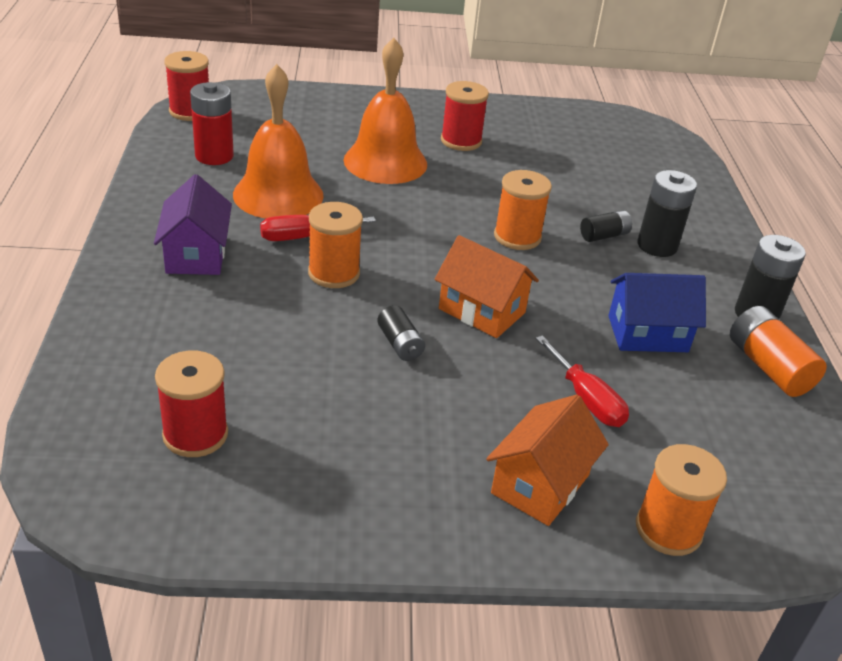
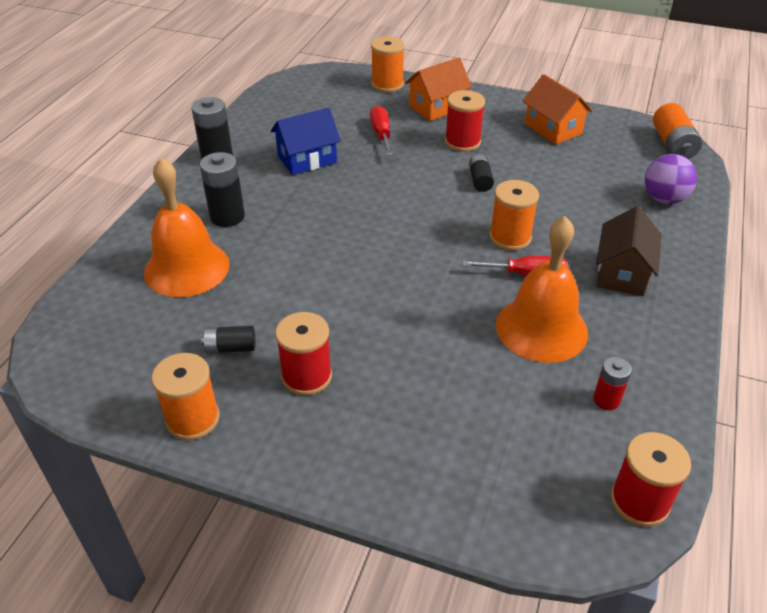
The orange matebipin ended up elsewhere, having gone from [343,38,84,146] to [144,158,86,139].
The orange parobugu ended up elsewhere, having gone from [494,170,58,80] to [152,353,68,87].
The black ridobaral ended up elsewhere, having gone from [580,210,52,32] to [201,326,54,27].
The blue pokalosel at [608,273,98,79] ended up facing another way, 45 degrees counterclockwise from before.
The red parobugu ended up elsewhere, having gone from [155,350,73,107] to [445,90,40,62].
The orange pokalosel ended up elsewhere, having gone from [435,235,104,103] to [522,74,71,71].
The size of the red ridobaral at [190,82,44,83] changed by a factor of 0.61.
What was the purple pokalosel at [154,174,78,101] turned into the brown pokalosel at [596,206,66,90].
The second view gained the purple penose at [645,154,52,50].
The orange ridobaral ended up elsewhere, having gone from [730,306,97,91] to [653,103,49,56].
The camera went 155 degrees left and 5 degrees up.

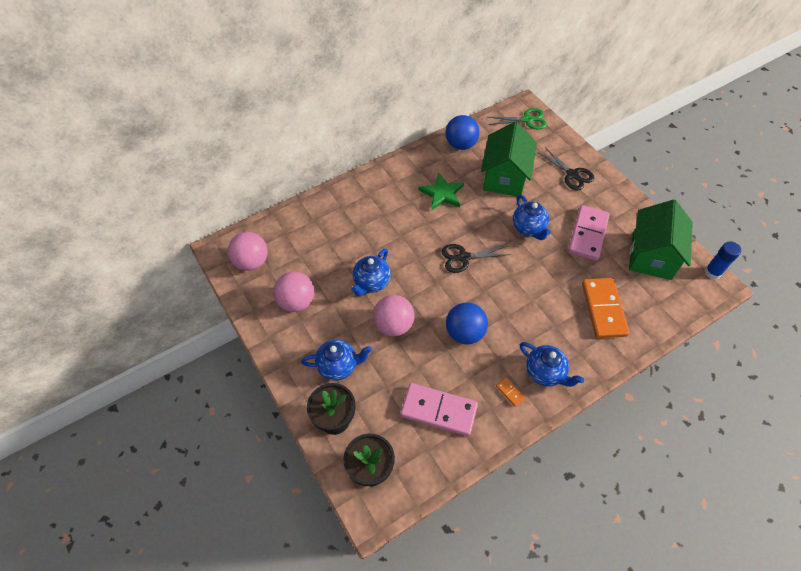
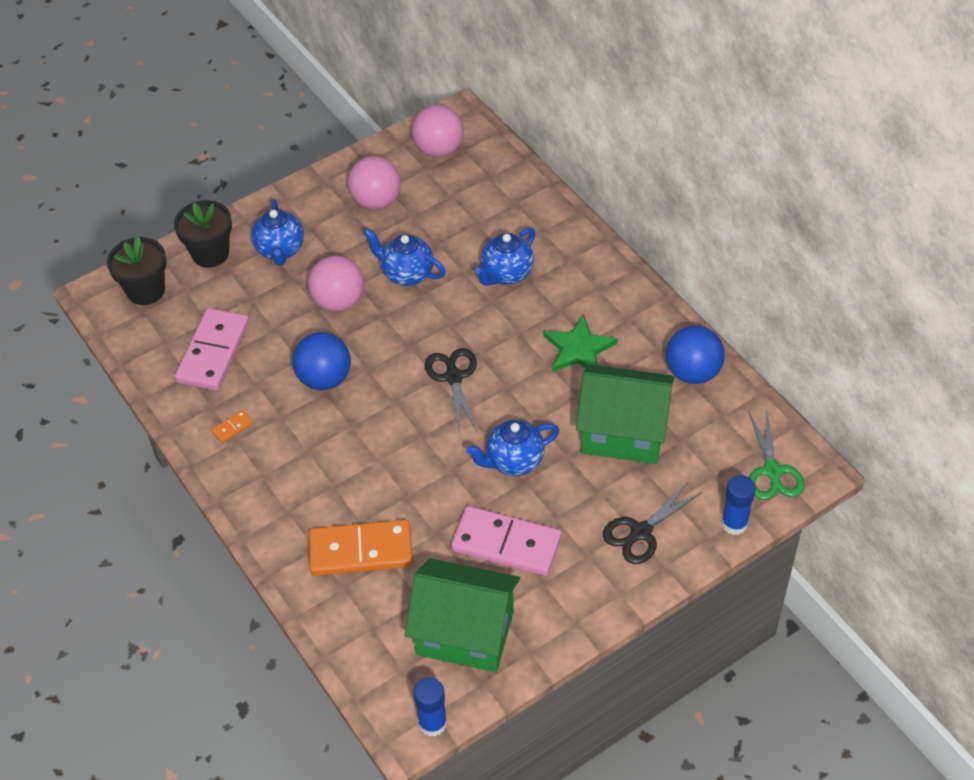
The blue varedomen ended up elsewhere, having gone from [520,342,64,45] to [475,227,61,59].
The second view gained the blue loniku at [721,475,35,60].
The camera went 90 degrees right and 5 degrees down.

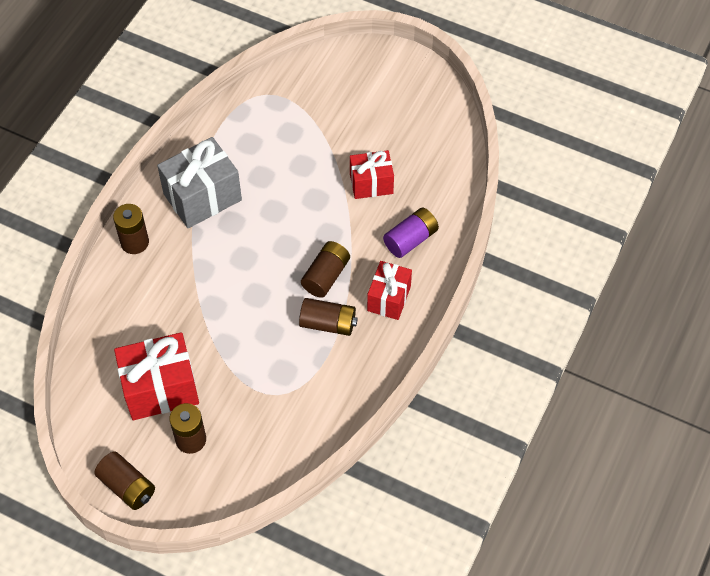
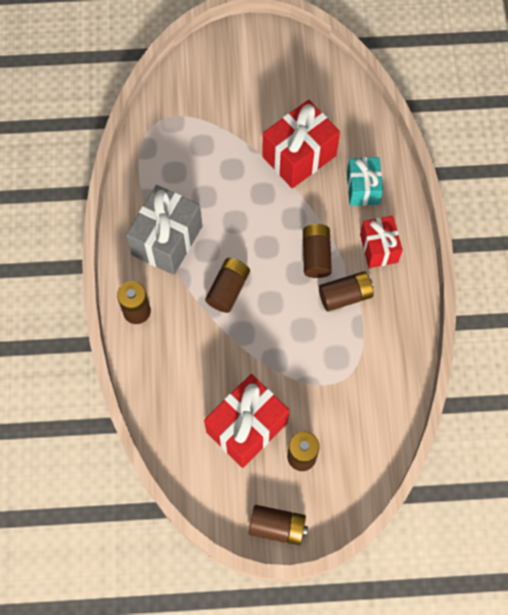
The second view gained the brown ridobaral at [205,258,45,55].
The size of the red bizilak at [350,150,44,49] changed by a factor of 1.59.
Where the purple ridobaral stood at [383,207,56,51], the turquoise bizilak came to stand at [347,157,36,49].
The camera went 30 degrees left and 10 degrees up.

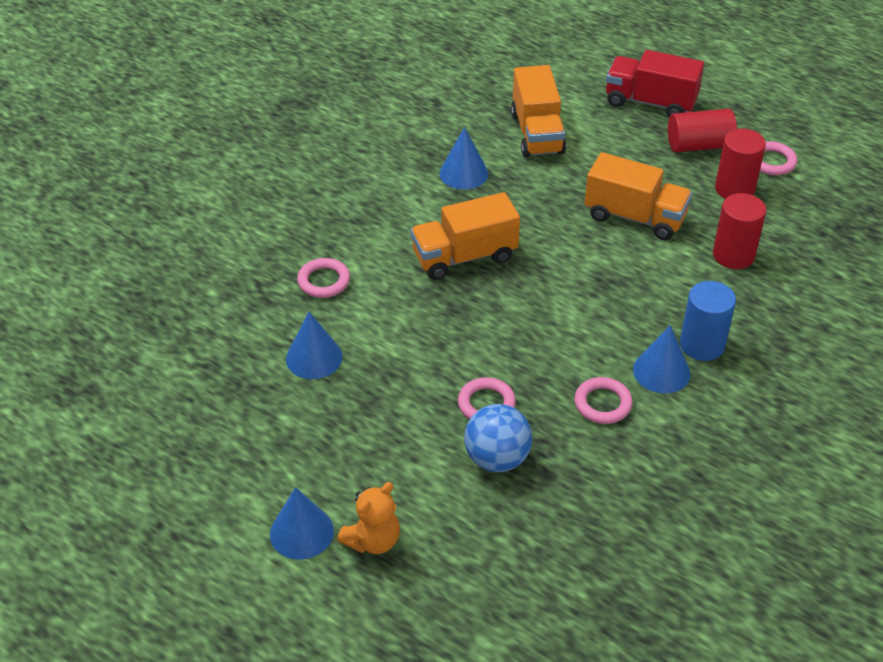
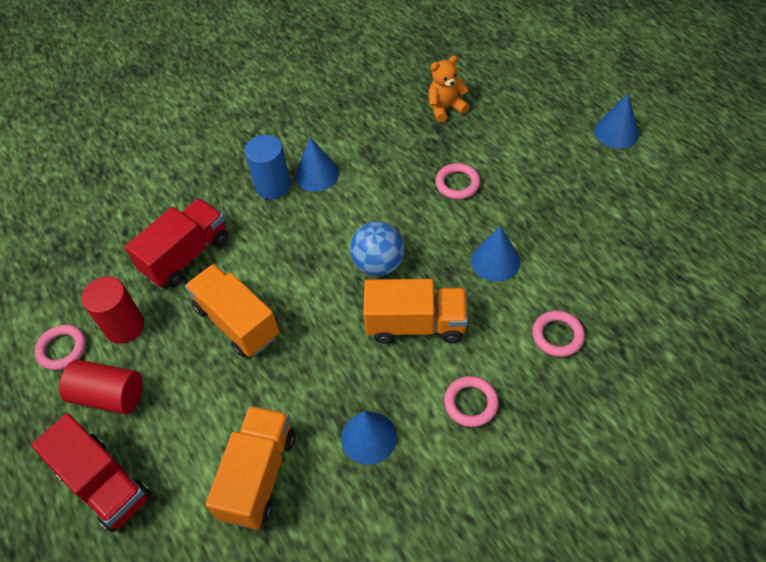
Where the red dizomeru stood at [713,193,53,76], the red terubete came to stand at [125,198,103,90].
The blue penose ended up elsewhere, having gone from [464,404,68,68] to [350,221,55,55].
The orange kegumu ended up elsewhere, having gone from [337,482,63,72] to [428,55,41,67].
The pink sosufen ended up elsewhere, having gone from [574,377,59,47] to [444,376,55,51].
The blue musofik ended up elsewhere, having gone from [286,312,57,67] to [471,226,49,56].
The camera went 155 degrees left and 10 degrees up.

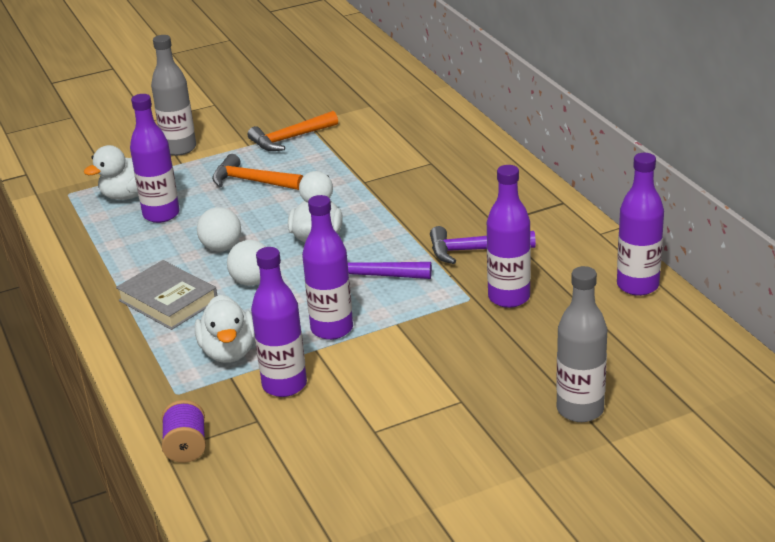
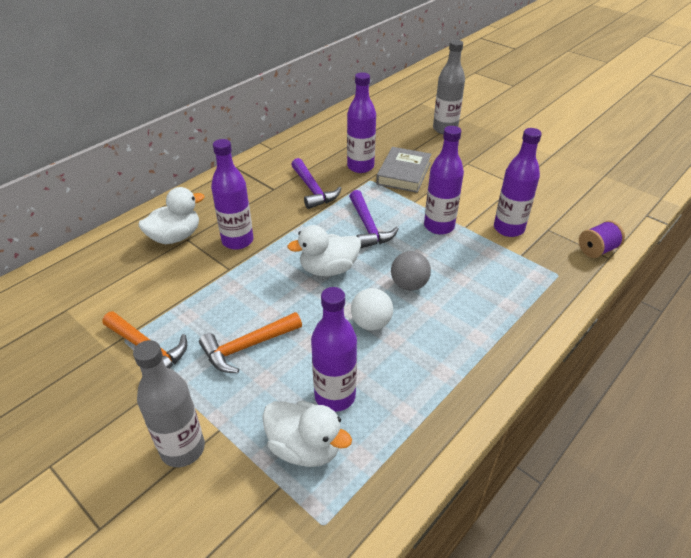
The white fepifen ended up elsewhere, having gone from [195,295,60,68] to [139,187,65,57].
The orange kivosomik at [212,154,91,36] ended up facing another way, 60 degrees clockwise from before.
The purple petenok ended up elsewhere, having gone from [617,153,47,143] to [211,139,42,111].
The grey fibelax ended up elsewhere, having gone from [116,260,101,70] to [376,147,55,46].
What was the white penose at [227,240,39,46] turned into the grey penose at [391,251,40,40].
The camera went 115 degrees left and 10 degrees up.

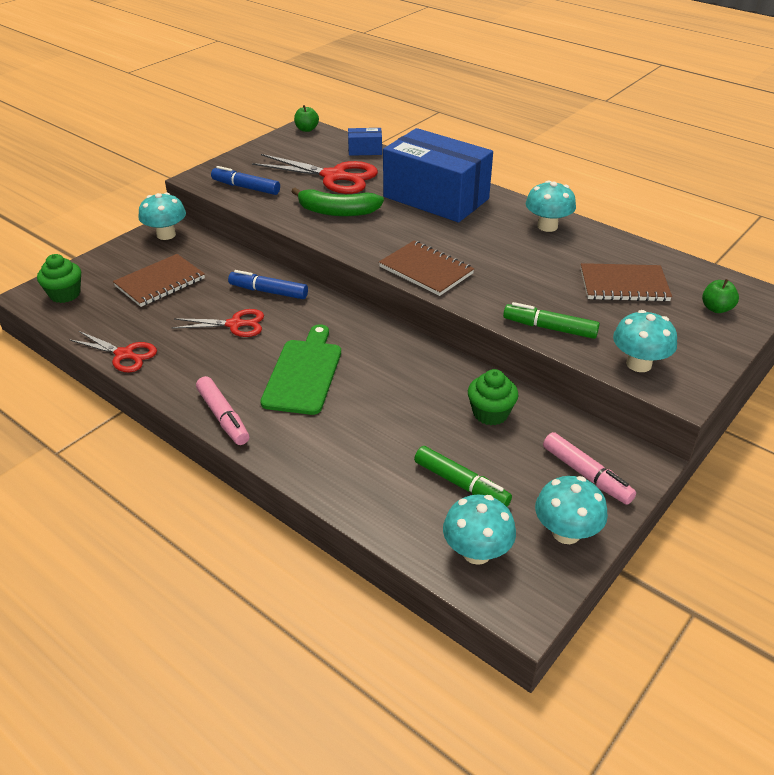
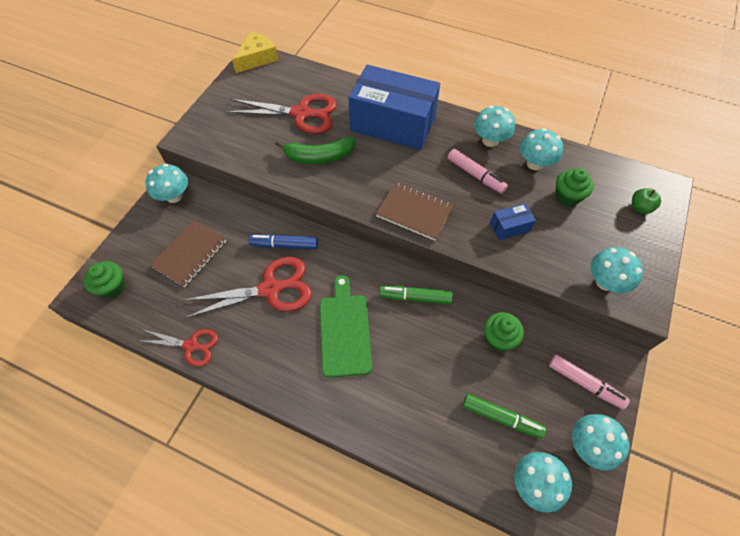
The size of the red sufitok at [172,309,92,28] changed by a factor of 1.67.
Where the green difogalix stood at [294,105,25,27], the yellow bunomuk came to stand at [232,31,47,42].
The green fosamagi ended up elsewhere, having gone from [503,302,97,37] to [379,286,74,18].
The pink fosamagi ended up elsewhere, having gone from [196,376,53,69] to [448,149,60,45].
The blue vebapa ended up elsewhere, having gone from [348,128,34,28] to [490,203,46,37].
The second view gained the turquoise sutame at [520,128,43,42].
Where the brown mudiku stood at [580,263,92,39], the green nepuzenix came to stand at [555,168,39,38].
The second view lost the blue fosamagi at [211,166,69,29].
The camera went 15 degrees left and 20 degrees up.

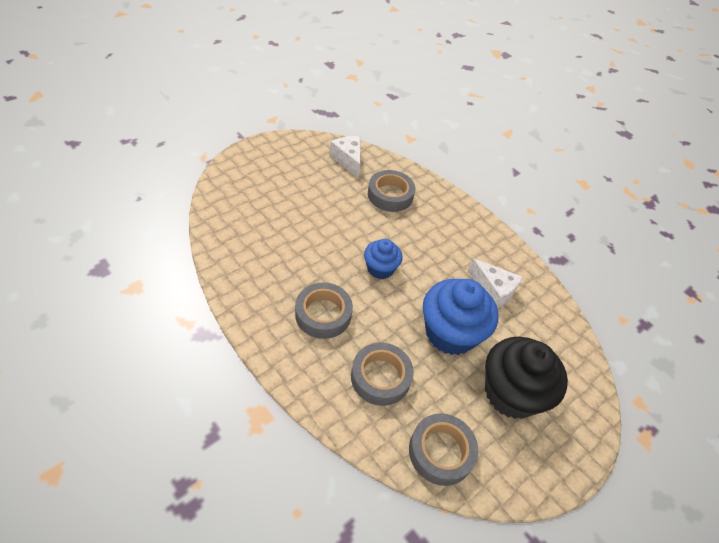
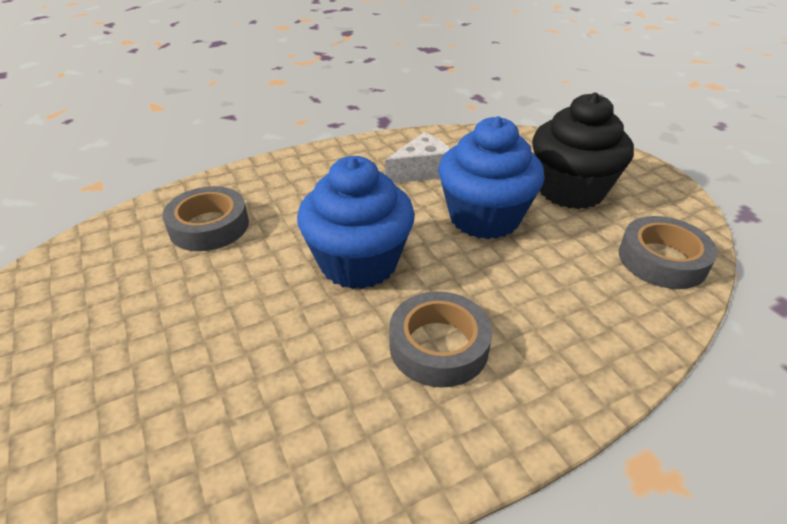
The size of the blue nepuzenix at [364,239,39,40] changed by a factor of 1.78.
The second view lost the white bunomuk at [330,136,31,43].
The second view lost the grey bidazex at [351,343,63,63].
The camera went 70 degrees left and 10 degrees down.

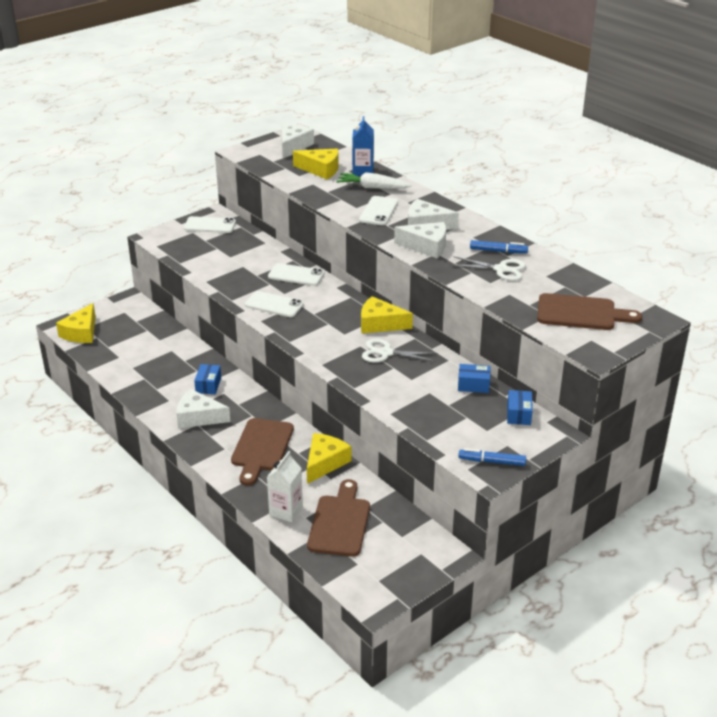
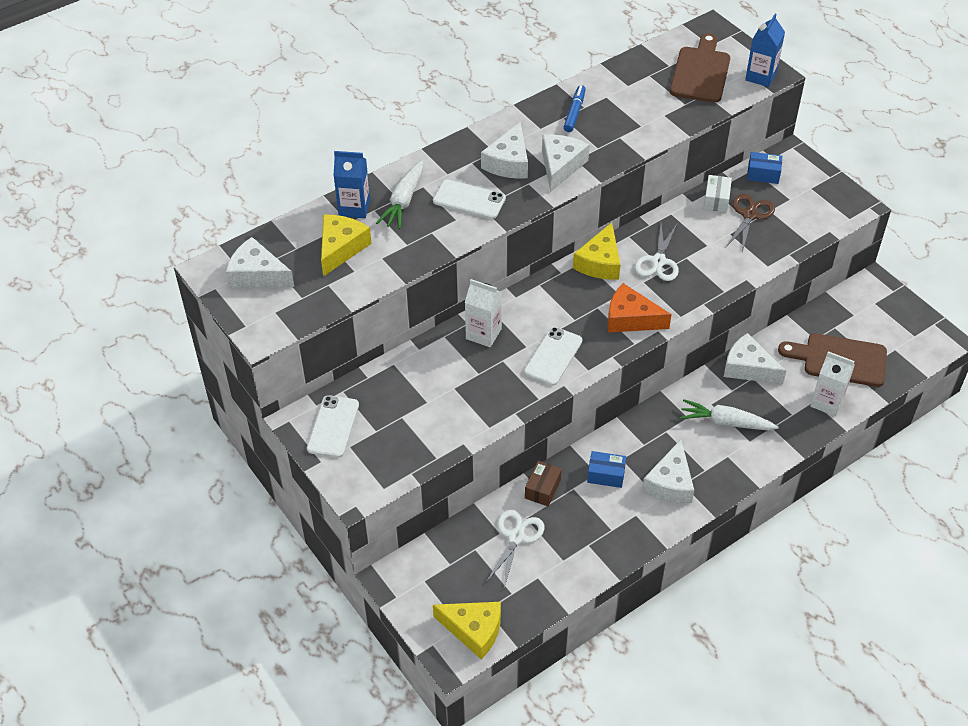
Where the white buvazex stood at [268,263,56,23], the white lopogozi came to stand at [465,279,37,68].
The white sufitok ended up elsewhere, having gone from [450,256,76,25] to [486,510,58,78].
The second view gained the brown vebapa at [525,461,37,45].
The second view gained the orange bunomuk at [608,283,64,50].
Where the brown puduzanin stood at [231,418,63,67], the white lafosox came to stand at [680,399,99,31].
What was the blue vebapa at [458,364,33,29] turned into the white vebapa at [704,175,28,37].
What was the yellow bunomuk at [307,433,44,51] turned into the white bunomuk at [724,333,62,51].
The second view gained the brown sufitok at [726,194,49,58].
The second view gained the blue lopogozi at [745,14,40,73].
The second view lost the blue fosamagi at [458,448,68,18].
The camera went 85 degrees left and 15 degrees up.

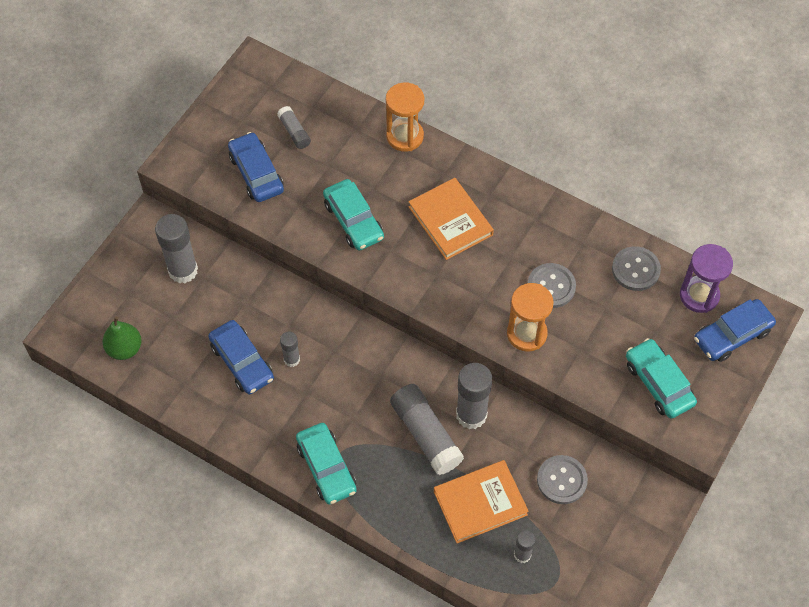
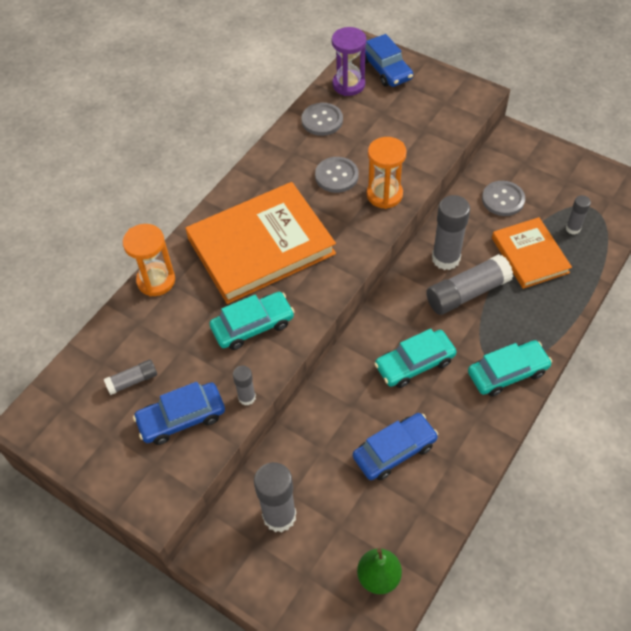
The size of the orange fibelax at [409,178,85,82] changed by a factor of 1.71.
The grey loniku ended up elsewhere, having gone from [280,332,20,35] to [233,366,23,40].
The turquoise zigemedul ended up elsewhere, having gone from [626,338,71,81] to [374,329,83,59].
The camera went 85 degrees left and 5 degrees down.

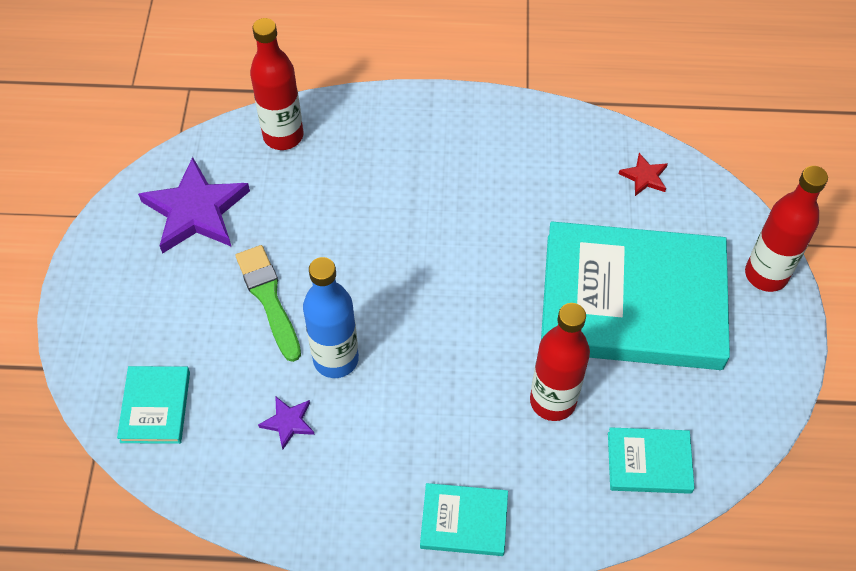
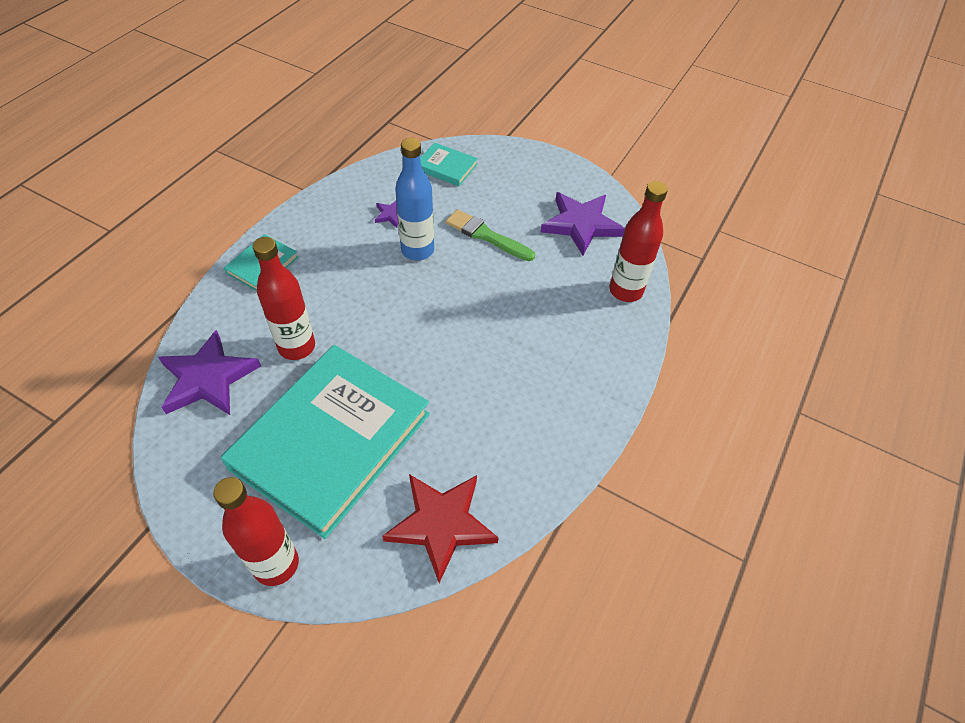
Where the turquoise fibelax stood at [608,427,87,67], the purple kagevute came to stand at [158,330,103,85].
The size of the red kagevute at [619,153,49,43] changed by a factor of 2.15.
The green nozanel at [235,245,66,117] ended up facing another way, 150 degrees counterclockwise from before.
The camera went 115 degrees right and 5 degrees down.

